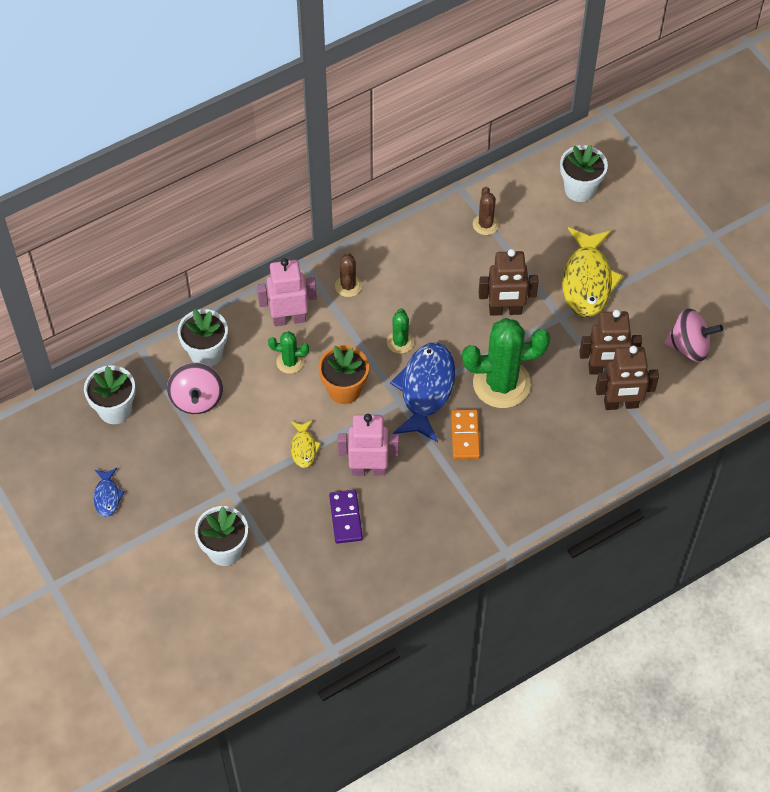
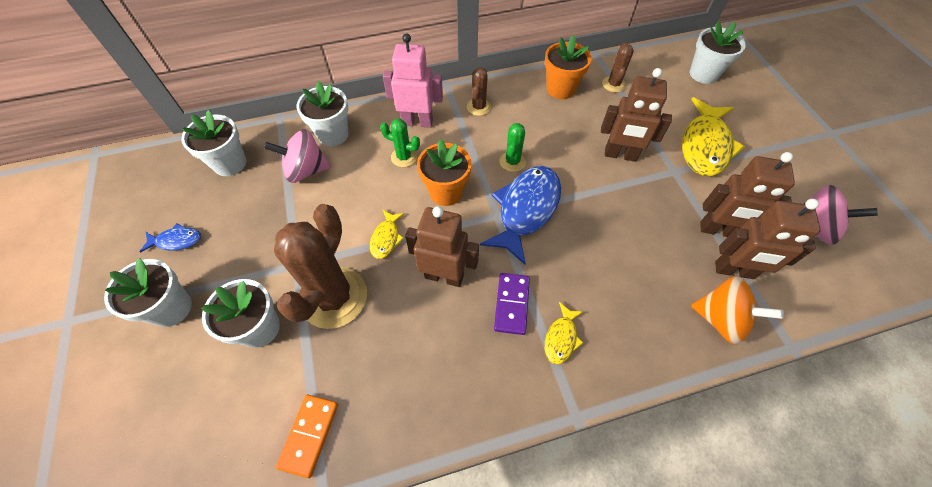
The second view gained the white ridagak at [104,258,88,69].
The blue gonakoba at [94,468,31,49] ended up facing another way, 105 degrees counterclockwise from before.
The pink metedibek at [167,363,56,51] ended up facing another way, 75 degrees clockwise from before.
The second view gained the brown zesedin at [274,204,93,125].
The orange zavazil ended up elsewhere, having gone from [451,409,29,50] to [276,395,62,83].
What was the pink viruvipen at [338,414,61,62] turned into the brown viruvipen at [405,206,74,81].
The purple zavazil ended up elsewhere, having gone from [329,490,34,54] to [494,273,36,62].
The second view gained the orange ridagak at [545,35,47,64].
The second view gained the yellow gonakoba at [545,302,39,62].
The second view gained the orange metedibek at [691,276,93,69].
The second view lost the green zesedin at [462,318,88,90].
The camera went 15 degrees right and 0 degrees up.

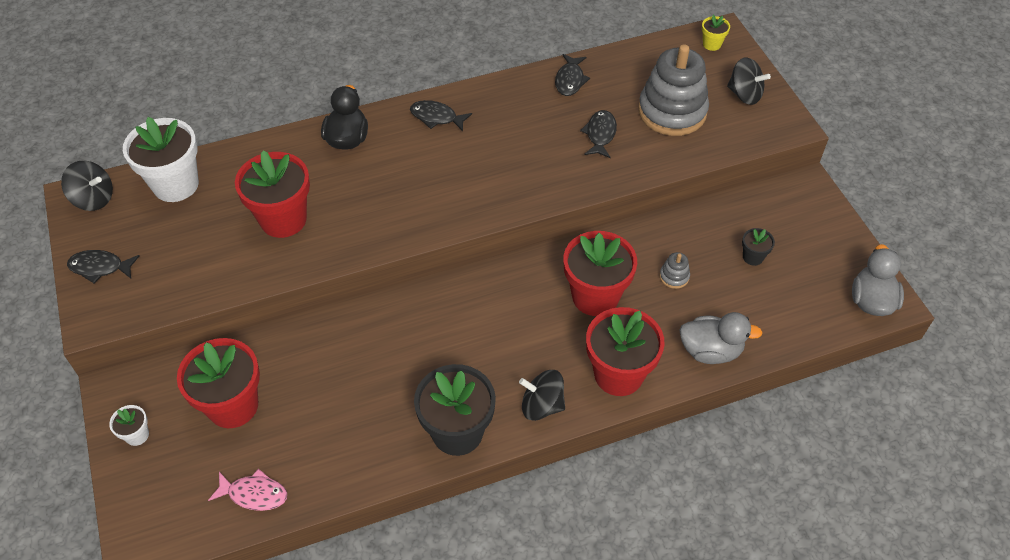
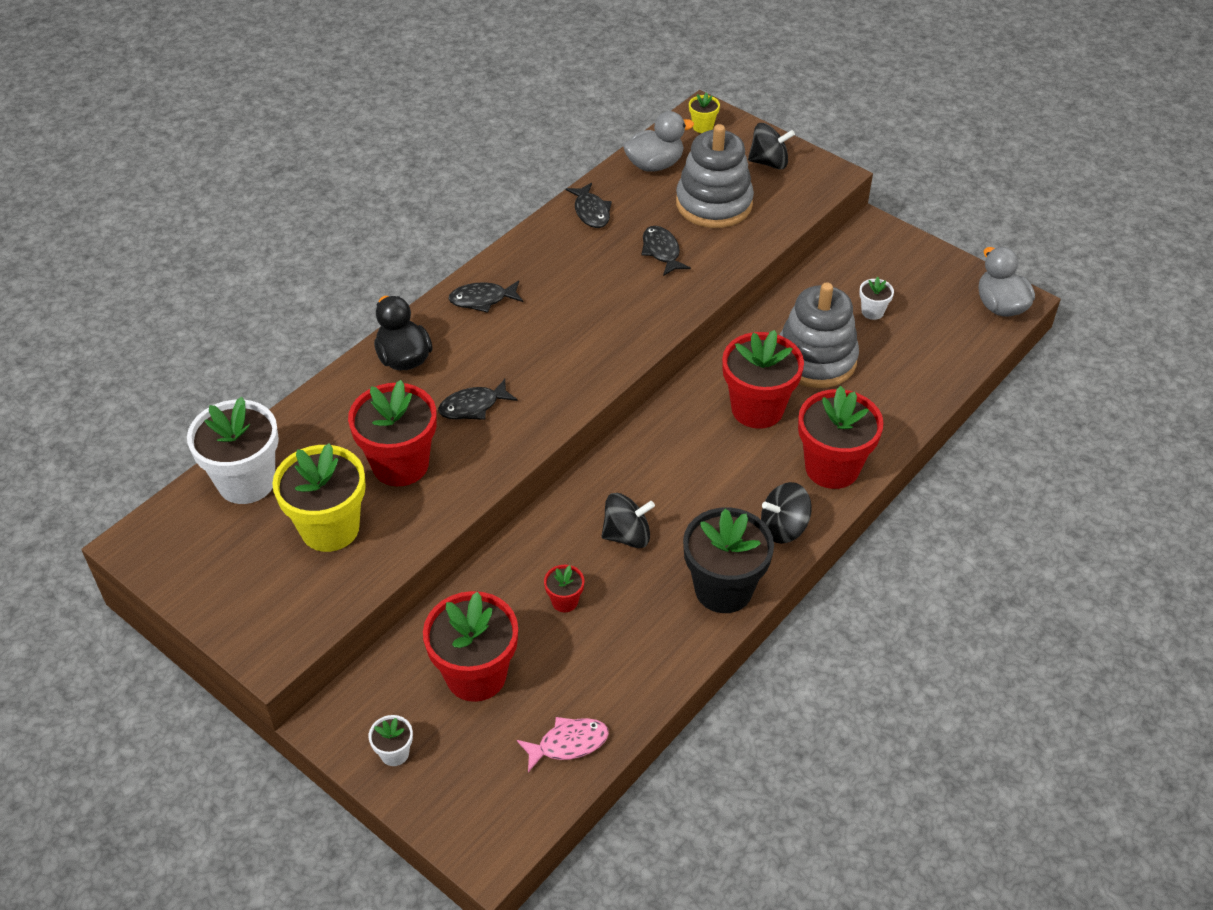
The second view gained the yellow ridagak at [272,443,94,109].
The black gonakoba ended up elsewhere, having gone from [67,250,73,33] to [438,379,80,41].
The second view gained the red ridagak at [544,565,40,47].
The black metedibek ended up elsewhere, having gone from [61,161,52,50] to [602,493,53,55].
The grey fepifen ended up elsewhere, having gone from [679,312,84,52] to [623,111,71,61].
The size of the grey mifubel at [660,252,30,37] changed by a factor of 2.48.
What was the black ridagak at [742,228,33,38] turned into the white ridagak at [859,277,35,43].
The camera went 30 degrees left and 5 degrees down.

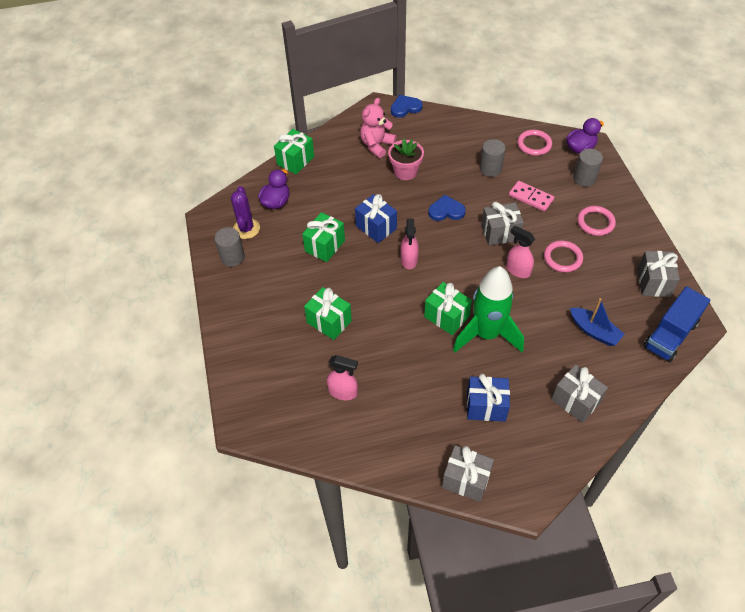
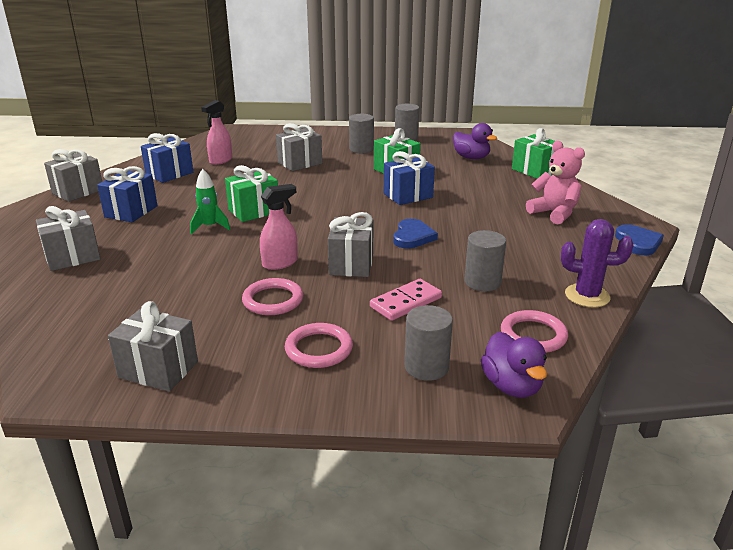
The second view gained the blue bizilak at [141,133,52,50].
The size of the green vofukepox at [453,266,71,86] changed by a factor of 0.46.
What was the green bizilak at [304,287,48,53] turned into the grey bizilak at [276,123,46,48].
The second view gained the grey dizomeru at [349,114,25,39].
The purple zesedin ended up elsewhere, having gone from [231,186,29,53] to [561,219,73,89].
The second view lost the pink ridagak at [388,139,36,41].
The second view lost the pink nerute at [400,219,19,50].
The second view lost the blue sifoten at [570,298,55,48].
The second view lost the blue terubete at [643,286,67,76].
The camera went 105 degrees right and 25 degrees down.

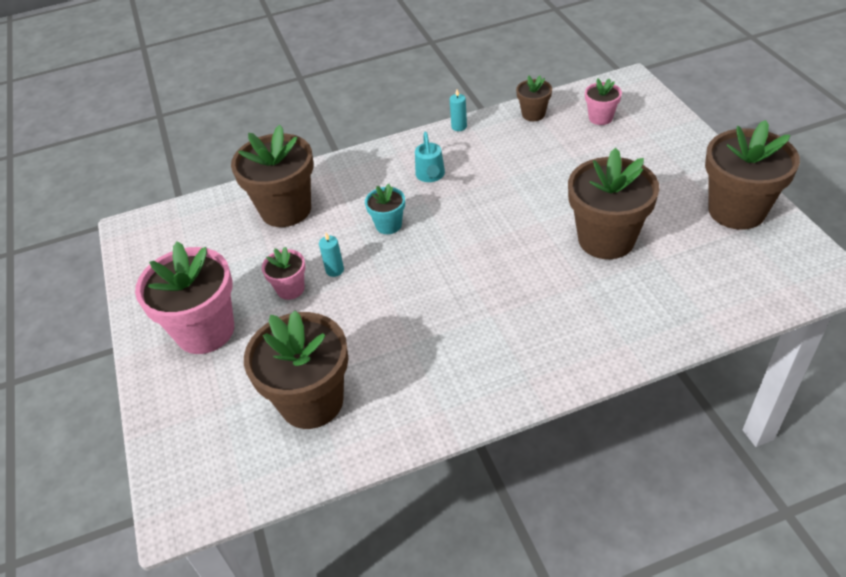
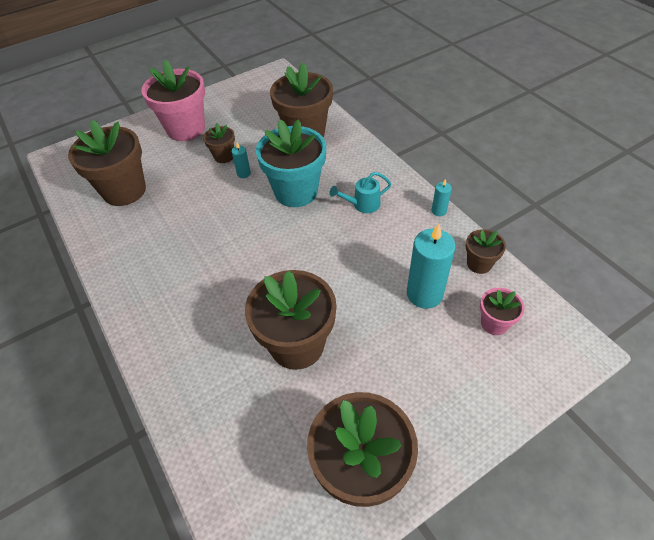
What was the pink ridagak at [262,247,44,53] turned into the brown ridagak at [203,123,32,40].
The size of the turquoise ridagak at [365,184,40,50] changed by a factor of 2.02.
The second view gained the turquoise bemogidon at [407,224,49,85].
The camera went 75 degrees right and 5 degrees up.

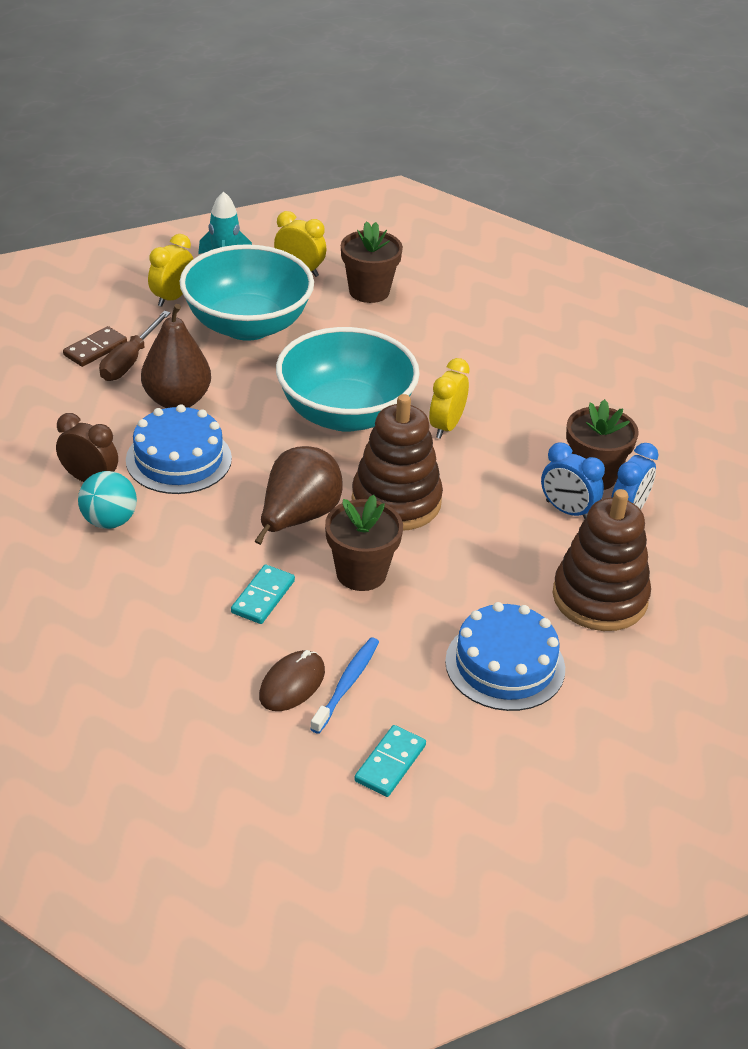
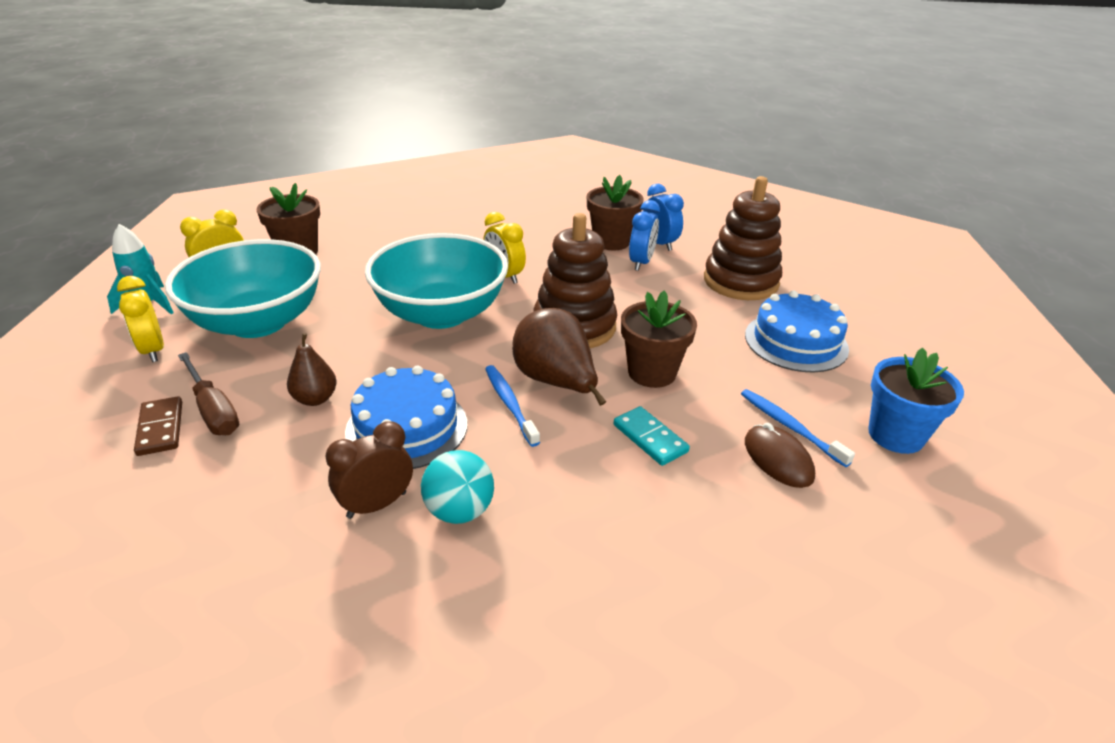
The size of the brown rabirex at [141,304,70,104] changed by a factor of 0.59.
The second view gained the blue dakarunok at [485,365,55,82].
The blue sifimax at [541,442,64,77] ended up facing another way, 45 degrees counterclockwise from before.
Where the turquoise zavazil stood at [354,725,72,72], the blue ridagak came to stand at [868,348,96,106].
The camera went 60 degrees left and 5 degrees down.

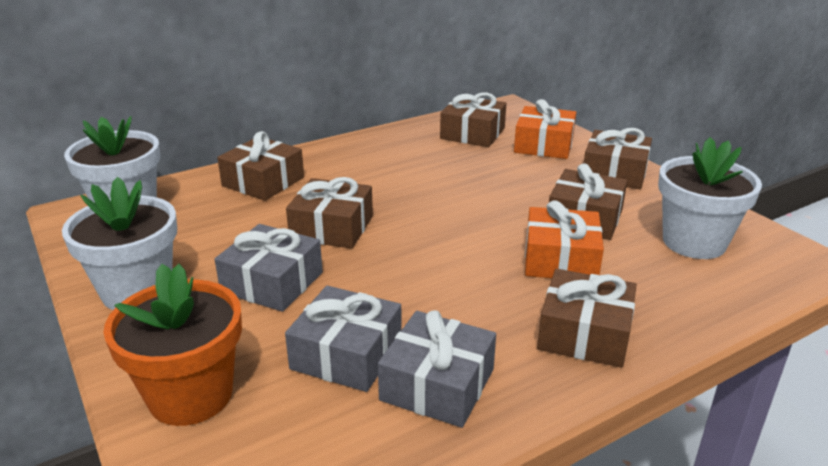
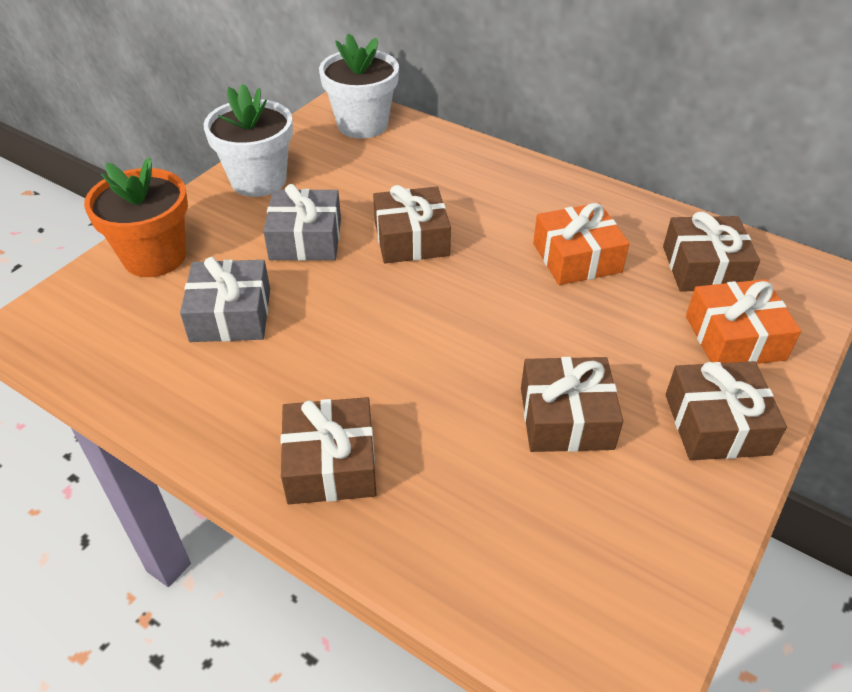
The orange bizilak ended up elsewhere, having gone from [525,200,79,78] to [533,203,96,82].
The second view lost the brown bizilak at [217,131,87,70].
The second view lost the grey bizilak at [378,310,118,118].
The second view lost the white ridagak at [658,137,104,122].
The camera went 65 degrees right and 15 degrees up.

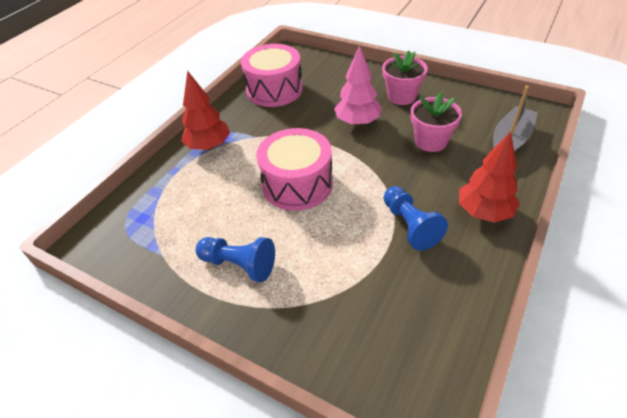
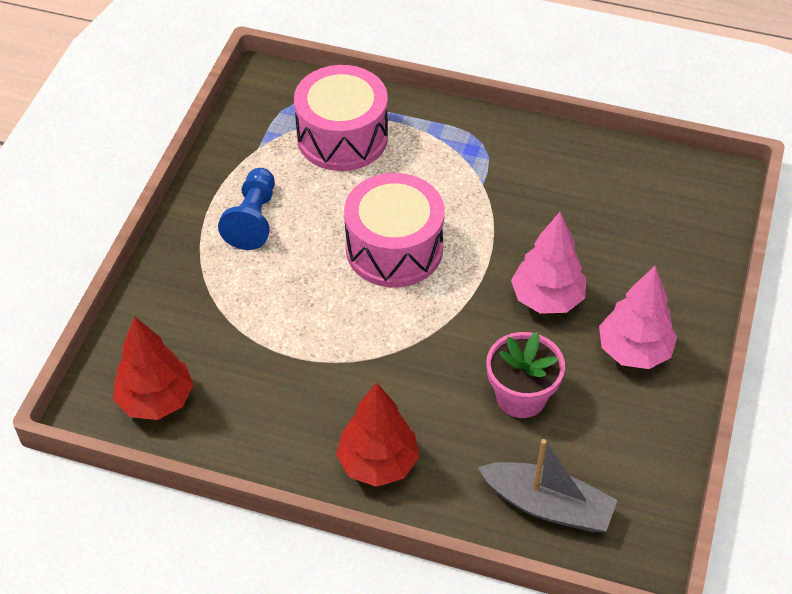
The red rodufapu ended up elsewhere, having gone from [181,70,49,80] to [113,317,81,103].
The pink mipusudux ended up elsewhere, having gone from [241,44,62,63] to [294,65,94,106].
Where the pink ridagak stood at [382,51,46,54], the pink rodufapu came to stand at [599,266,78,103].
The second view lost the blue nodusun at [384,186,64,65].
The camera went 75 degrees right and 5 degrees up.

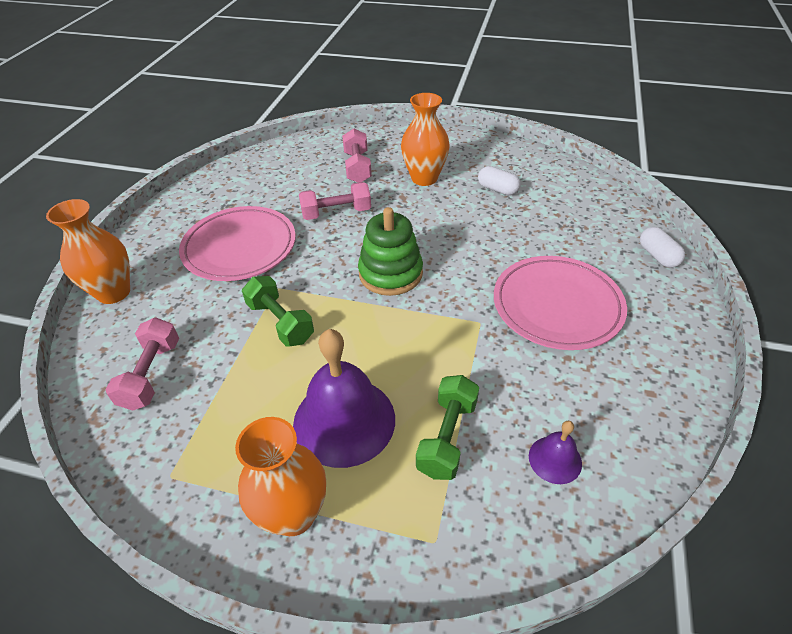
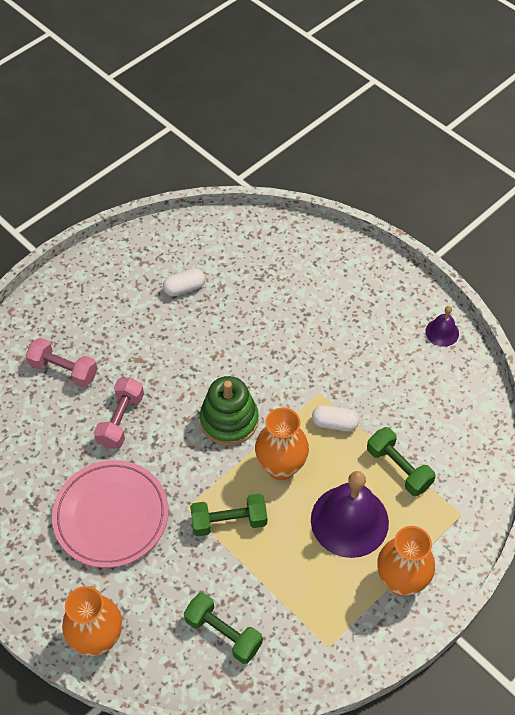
What was the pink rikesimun at [106,317,73,94] turned into the green rikesimun at [184,592,79,72].
The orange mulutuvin ended up elsewhere, having gone from [401,93,49,93] to [255,407,54,73].
The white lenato ended up elsewhere, having gone from [640,227,45,41] to [312,405,47,26].
The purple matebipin ended up elsewhere, having gone from [529,421,53,63] to [425,306,34,41].
The second view lost the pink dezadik at [494,256,133,94].
The camera went 60 degrees left and 10 degrees up.

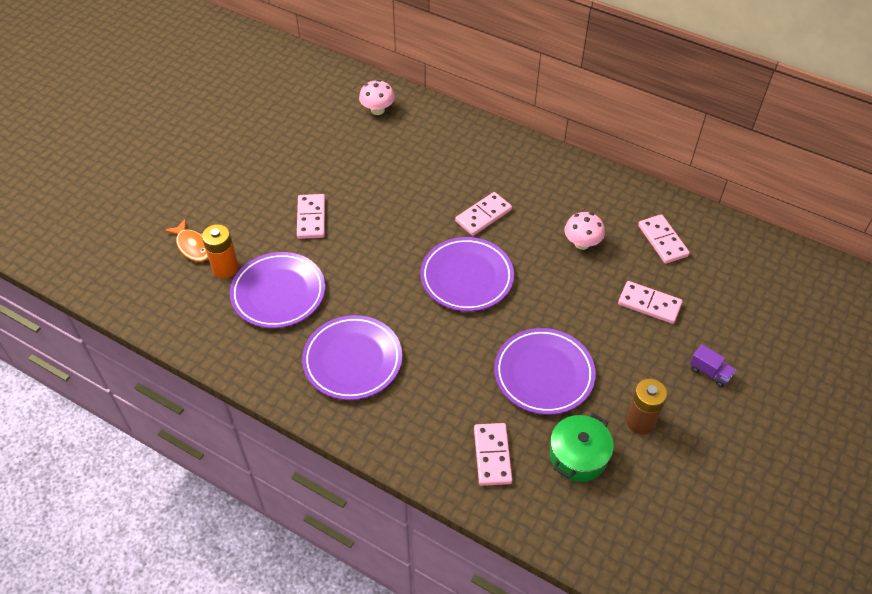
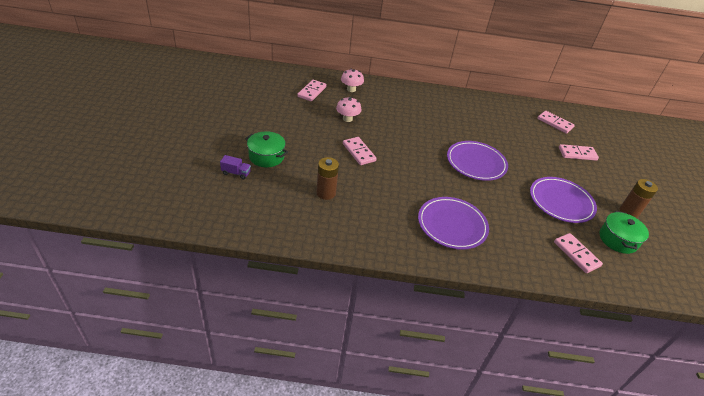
The purple terubete ended up elsewhere, having gone from [690,344,46,43] to [220,155,31,24].
The second view gained the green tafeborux at [245,131,43,36].
The pink zavazil ended up elsewhere, having gone from [455,192,57,44] to [297,80,30,21].
What was the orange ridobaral at [202,224,37,54] turned into the brown ridobaral at [316,157,23,43].
The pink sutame ended up elsewhere, having gone from [565,212,40,38] to [336,97,25,25].
The second view lost the orange gonakoba at [165,219,43,43].
The second view lost the purple dezadik at [230,252,95,76].
The camera went 30 degrees left and 10 degrees down.

